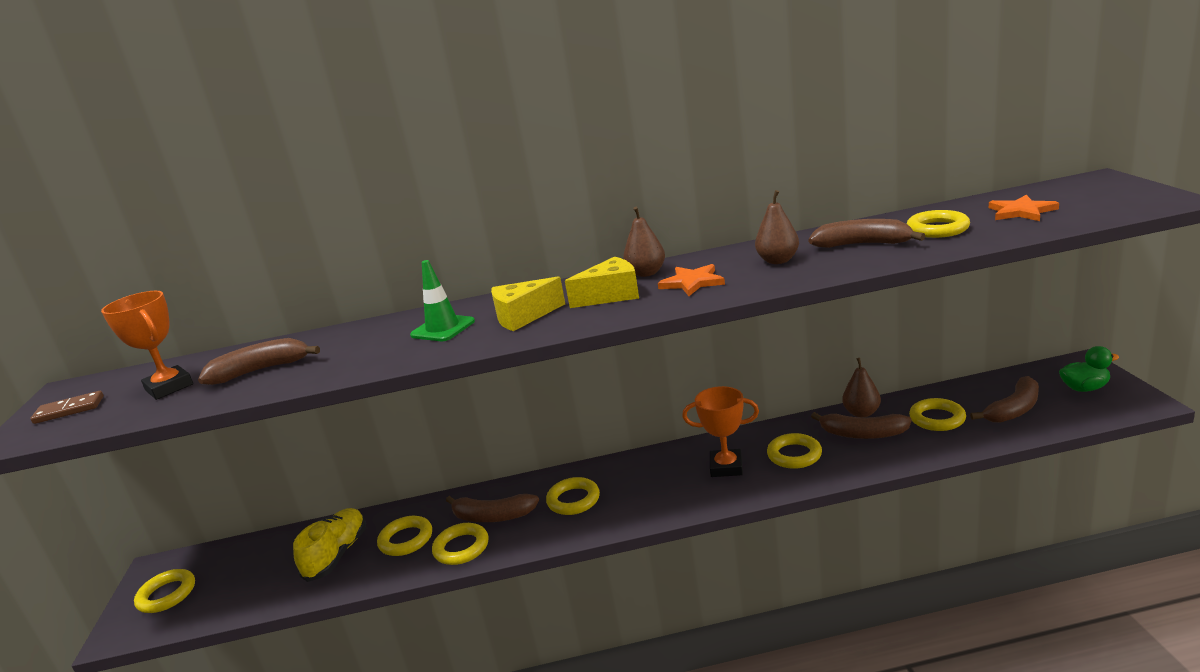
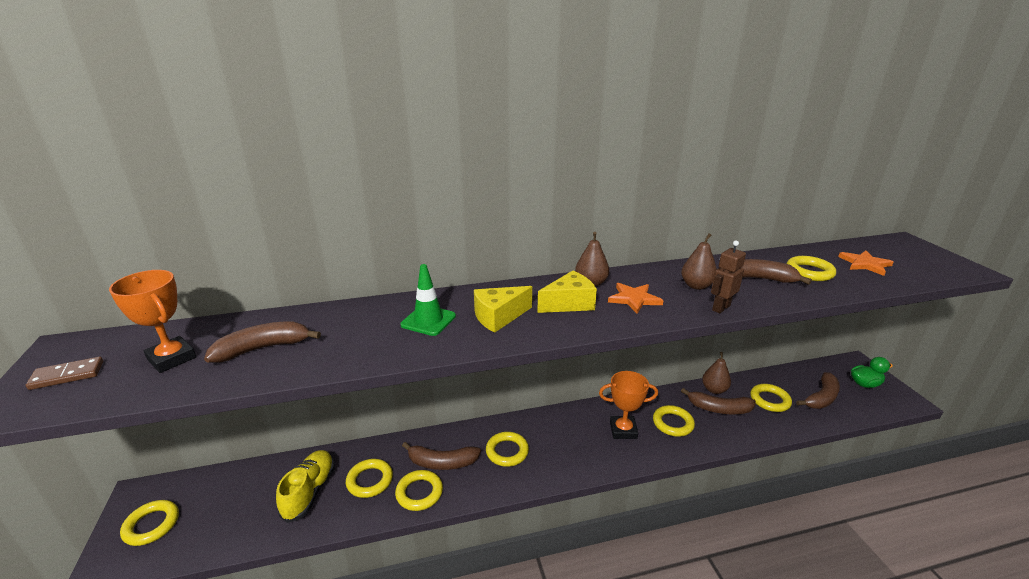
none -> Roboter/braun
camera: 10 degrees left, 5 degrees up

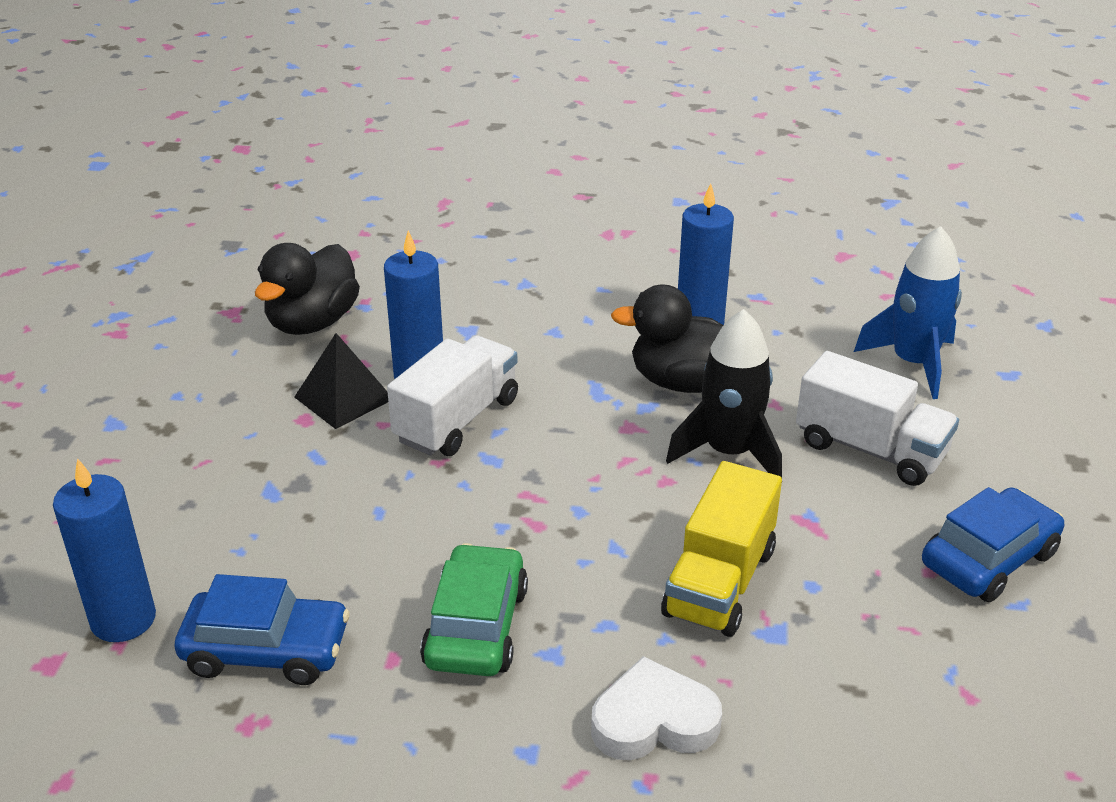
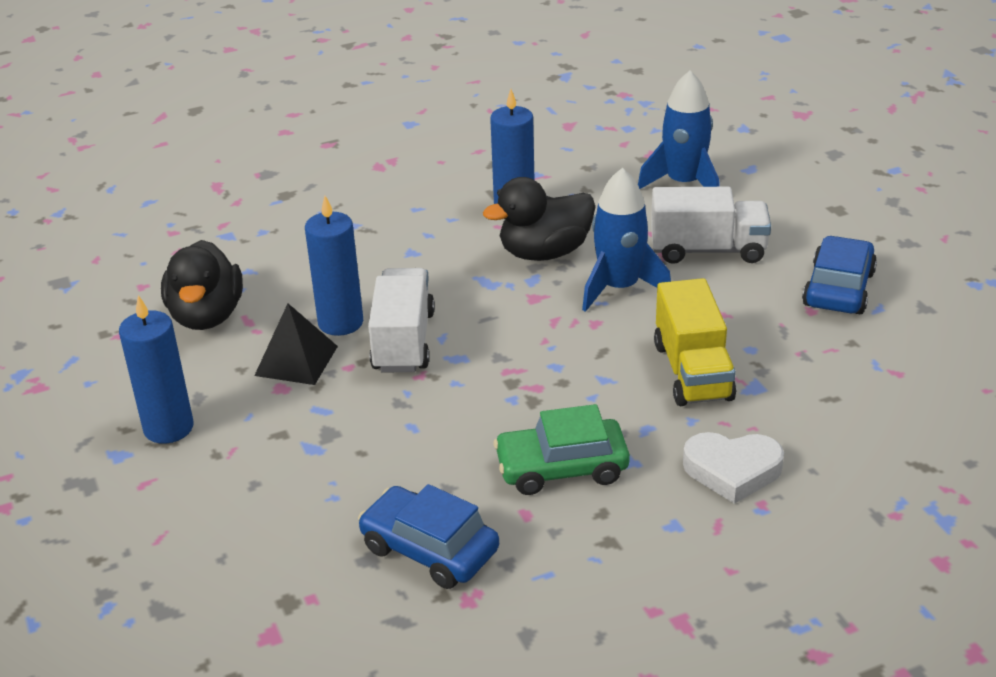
Rakete/schwarz -> Rakete/blau (no. 1 from left)
Kerze/blau (no. 1 from left), shifted
Auto/grün, 75 degrees counterclockwise
Auto/blau (no. 1 from left), 120 degrees counterclockwise
Herz/weiß, 135 degrees counterclockwise
camera: 30 degrees left, 0 degrees up

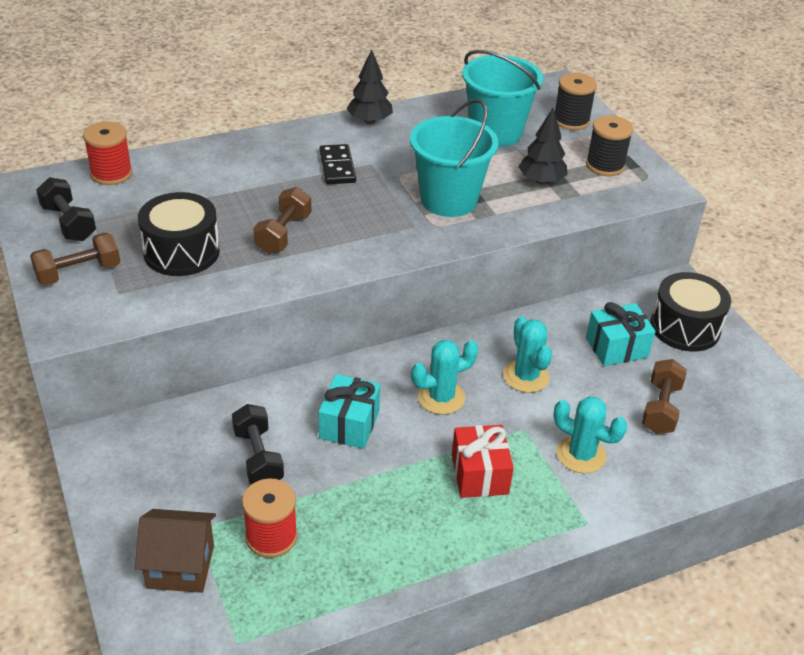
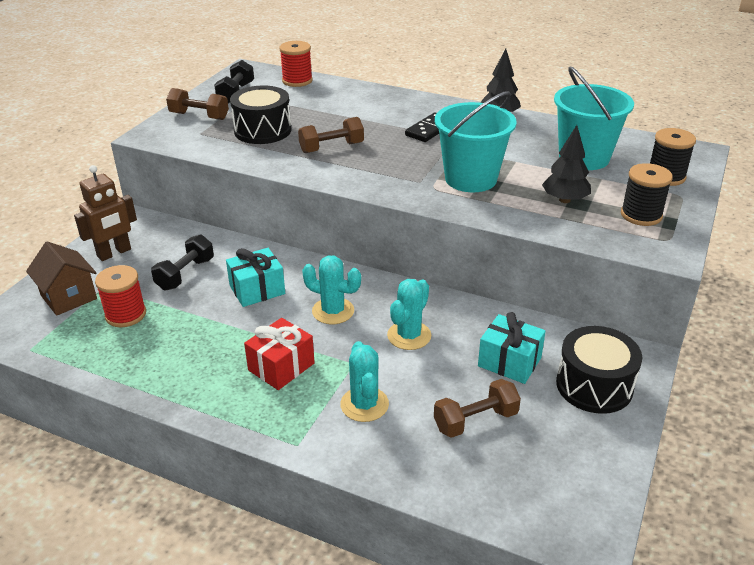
none -> Roboter/braun
camera: 50 degrees right, 5 degrees down

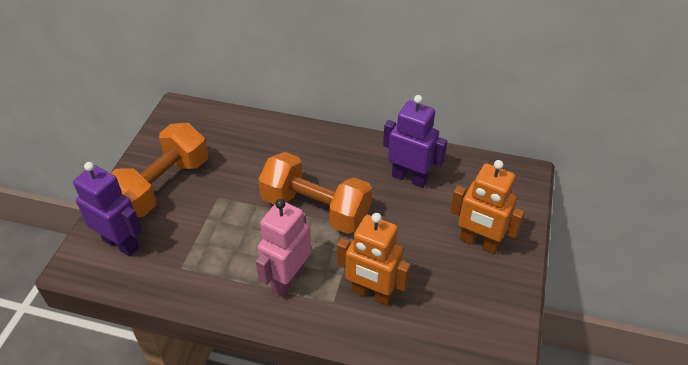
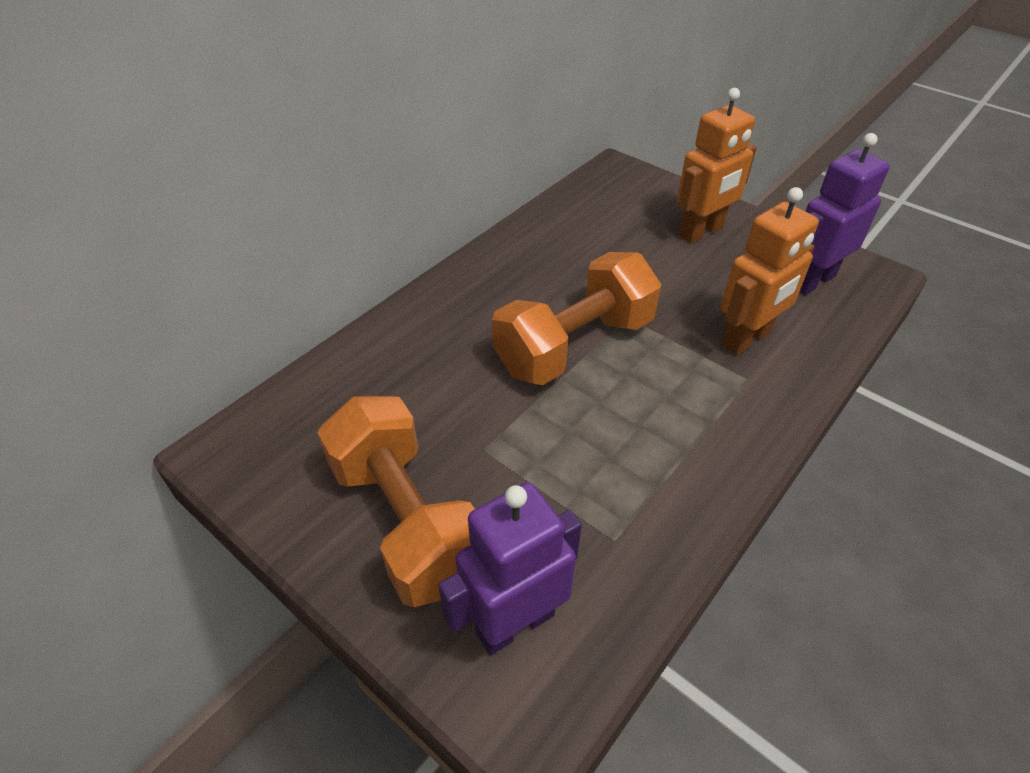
Roboter/lila (no. 2 from left), shifted
Roboter/rosa -> none
camera: 65 degrees left, 0 degrees up

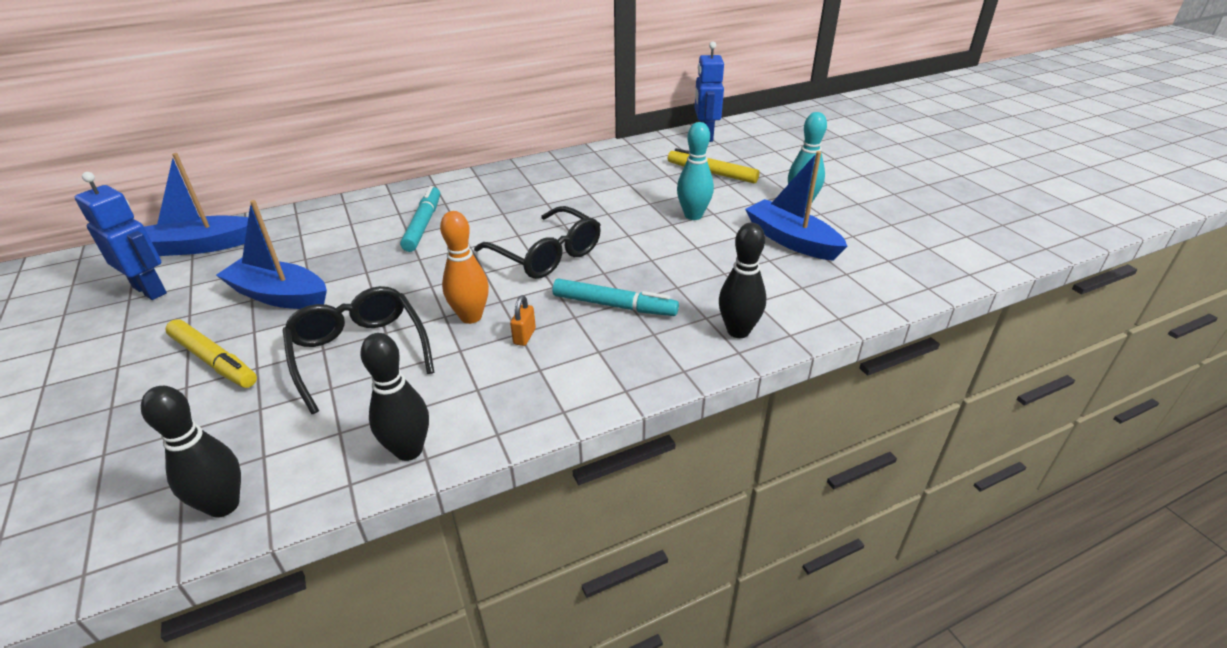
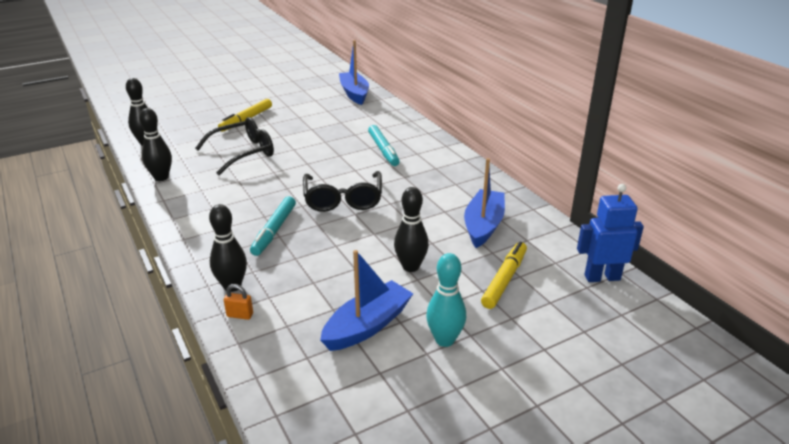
Bowlingkegel/türkis (no. 1 from left) -> Bowlingkegel/schwarz (no. 4 from left)
Roboter/blau (no. 1 from left) -> none
Filzstift/türkis (no. 1 from left in the first image) -> Filzstift/türkis (no. 2 from left), 75 degrees clockwise
Boot/blau (no. 2 from left in the first image) -> Boot/blau (no. 3 from left), shifted
Brille/schwarz (no. 2 from left), 45 degrees counterclockwise
Bowlingkegel/orange -> none
Vorhängeschloss/orange, shifted
camera: 85 degrees right, 5 degrees down

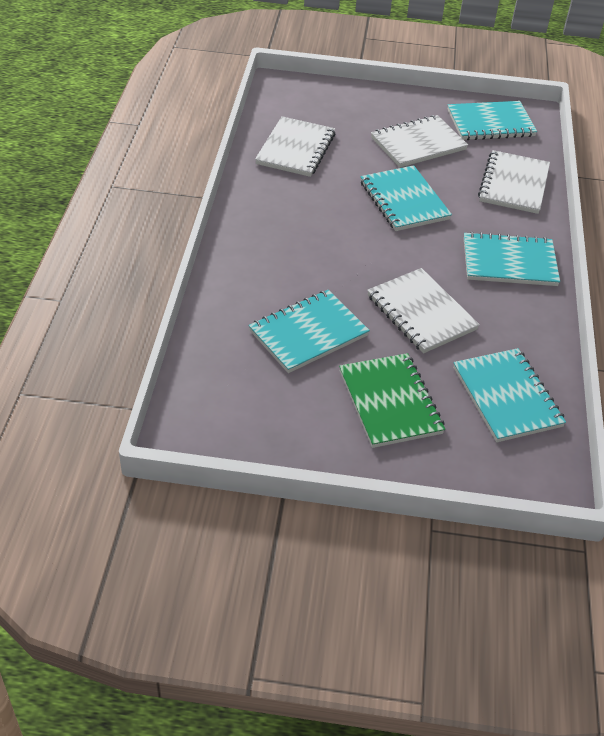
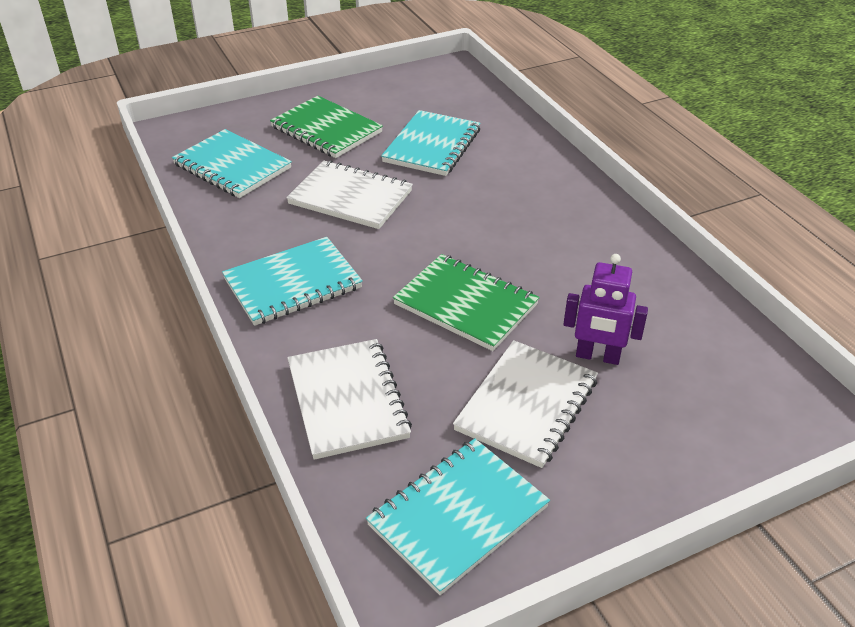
Notizbuch/weiß (no. 1 from left) -> none
Notizbuch/türkis (no. 2 from left) -> Notizbuch/grün (no. 2 from left)
none -> Roboter/lila
camera: 150 degrees right, 5 degrees down

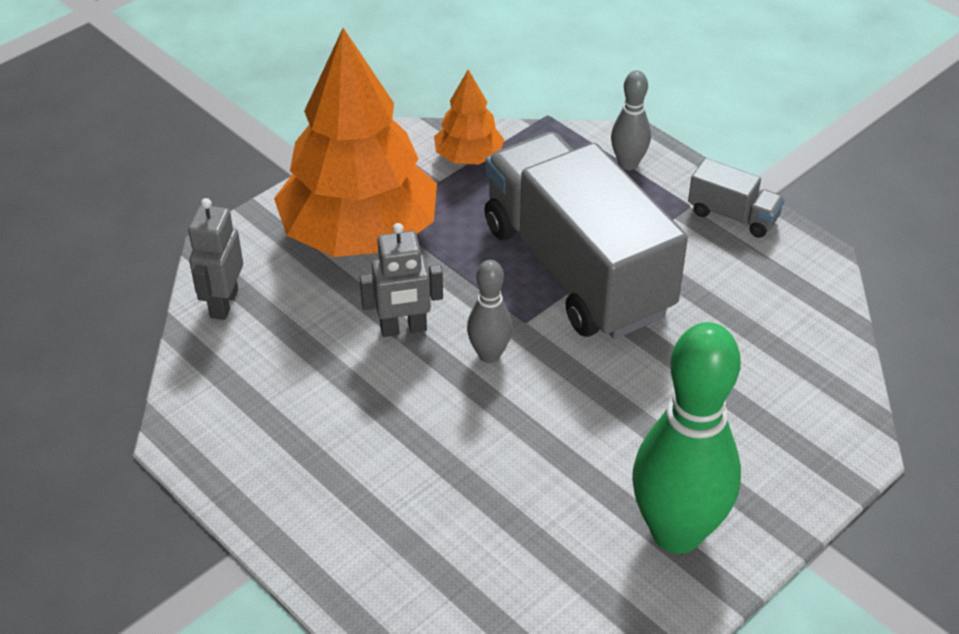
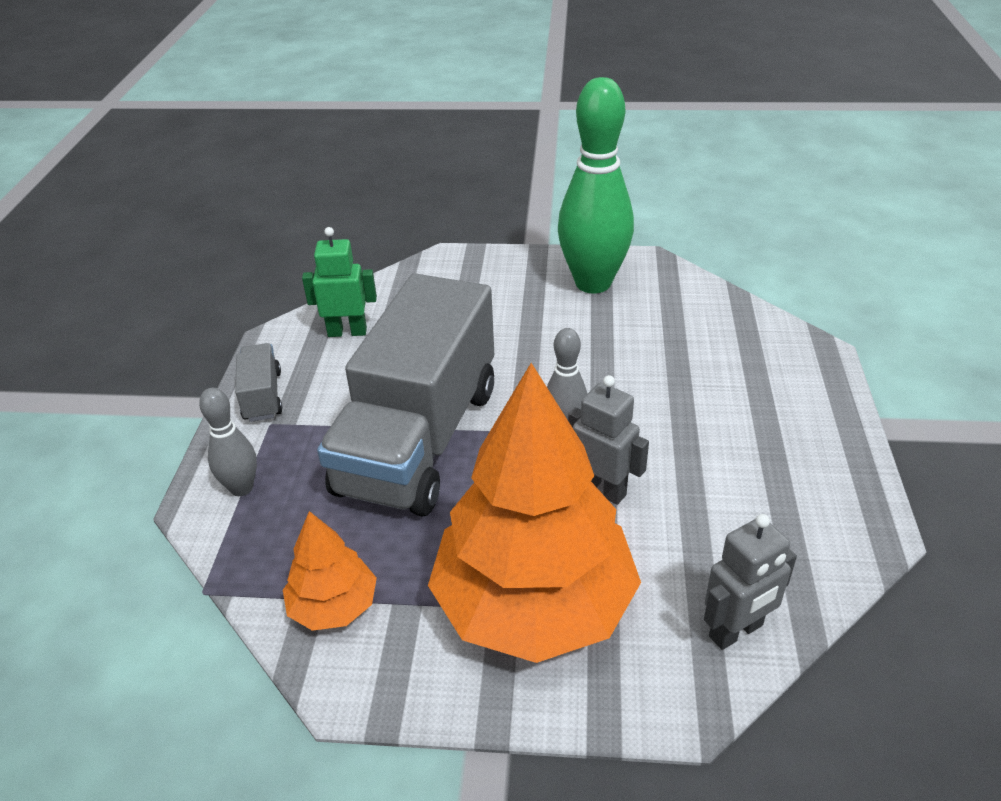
none -> Roboter/grün
camera: 130 degrees left, 5 degrees down

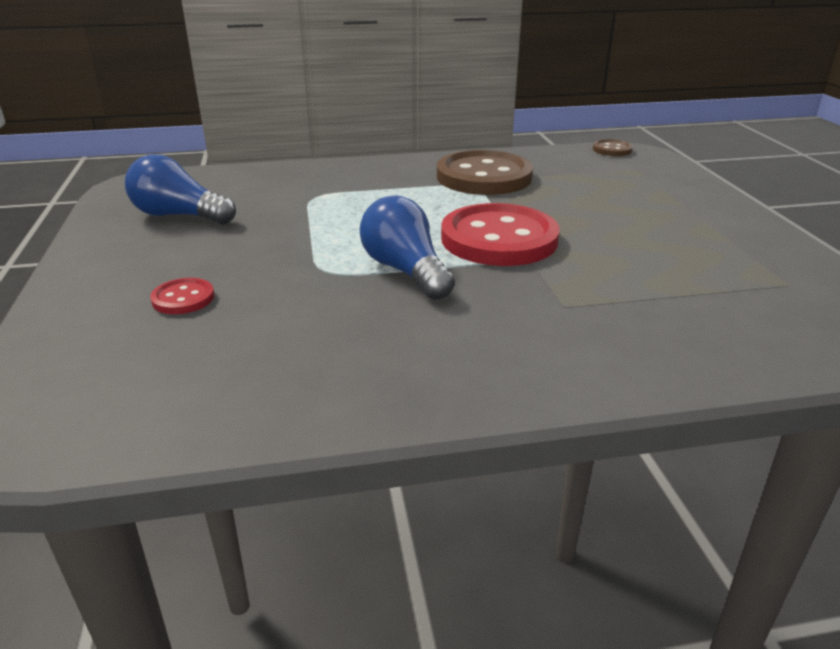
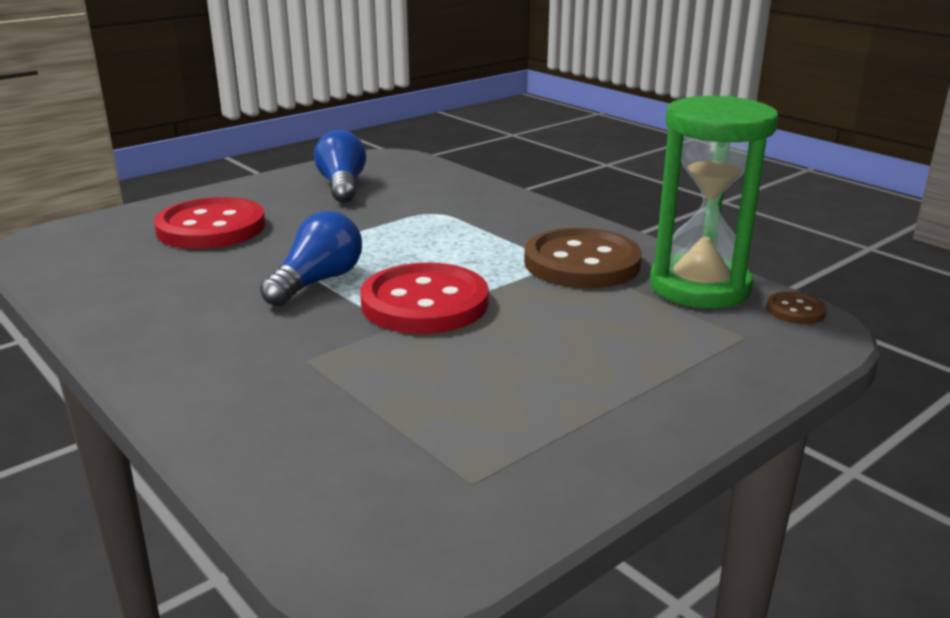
Knopf/rot (no. 1 from left), x2.26
none -> Sanduhr/grün
camera: 60 degrees right, 5 degrees down

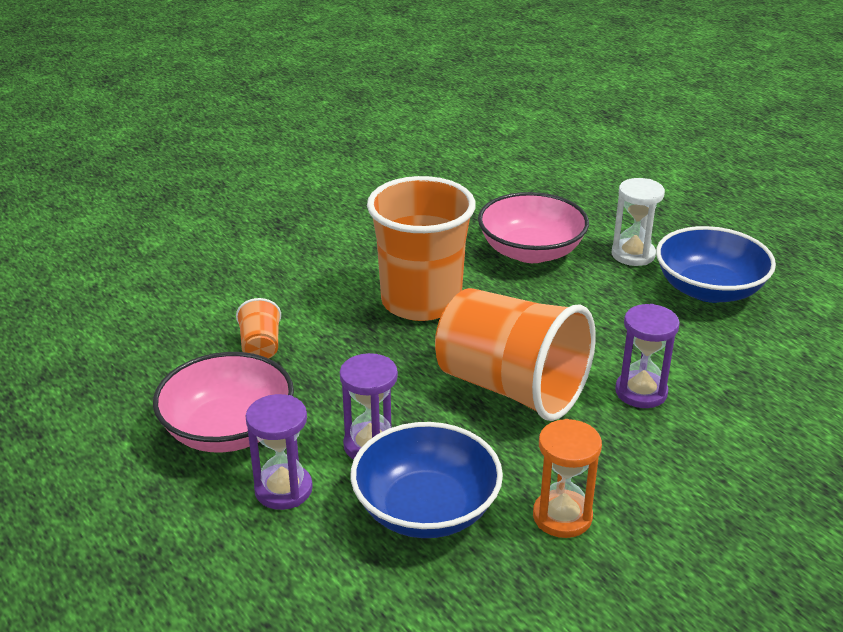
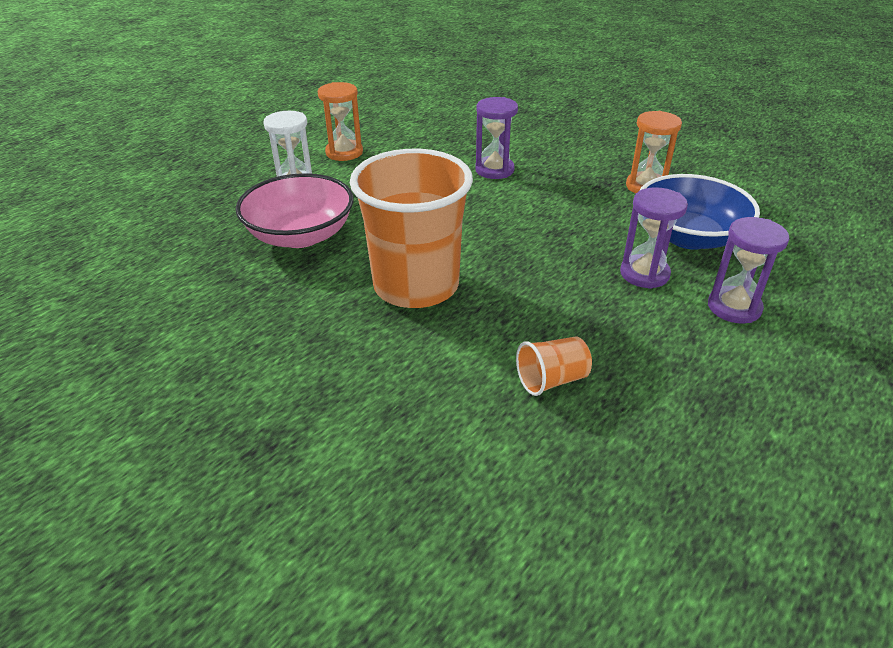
Schüssel/blau (no. 2 from left) -> Sanduhr/orange (no. 1 from left)
Becher/orange (no. 3 from left) -> none
Schüssel/rosa (no. 1 from left) -> none
camera: 105 degrees left, 5 degrees up

